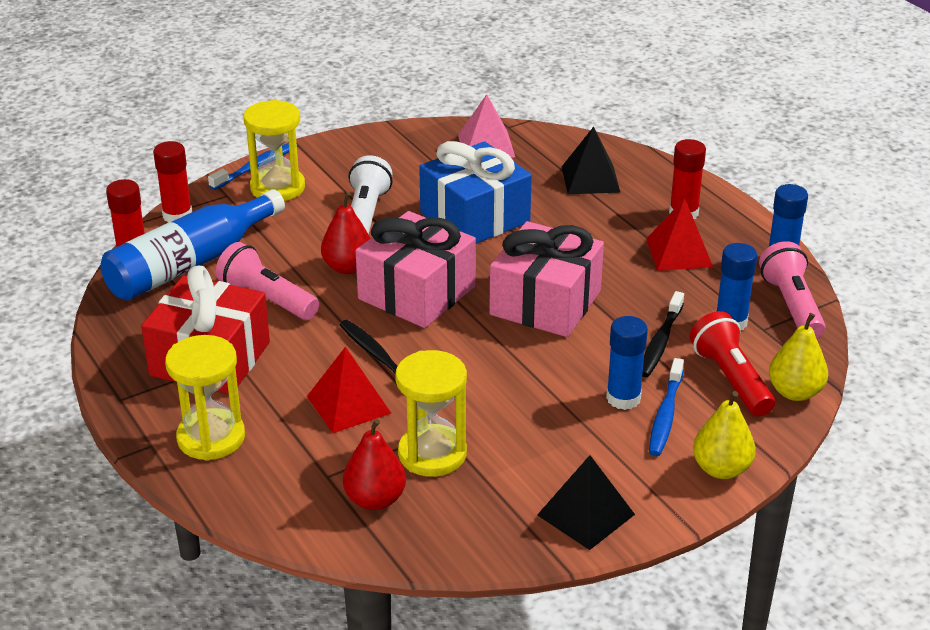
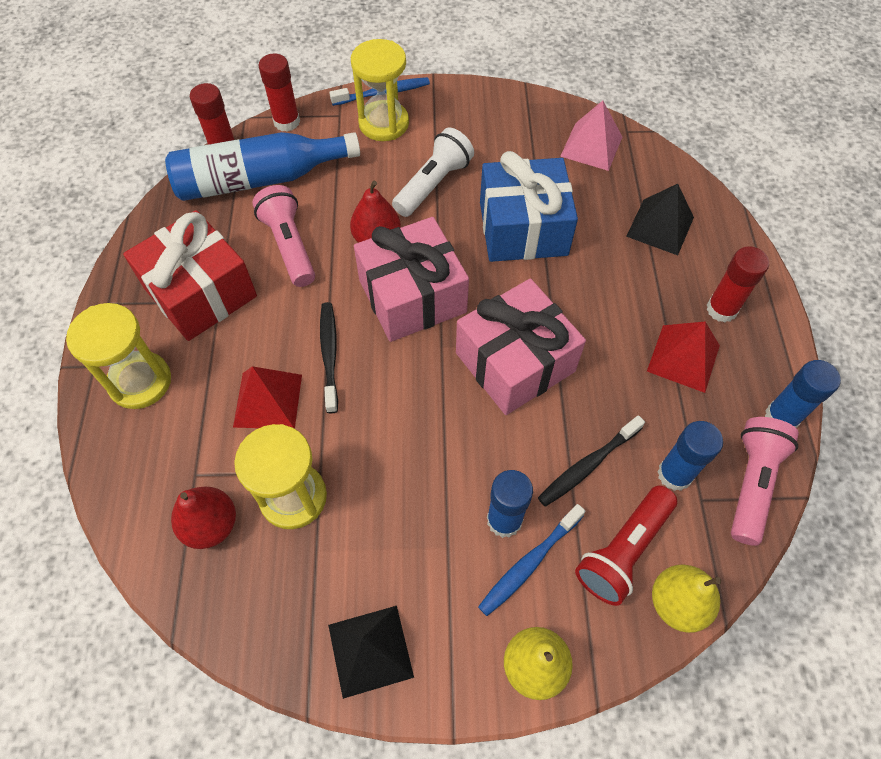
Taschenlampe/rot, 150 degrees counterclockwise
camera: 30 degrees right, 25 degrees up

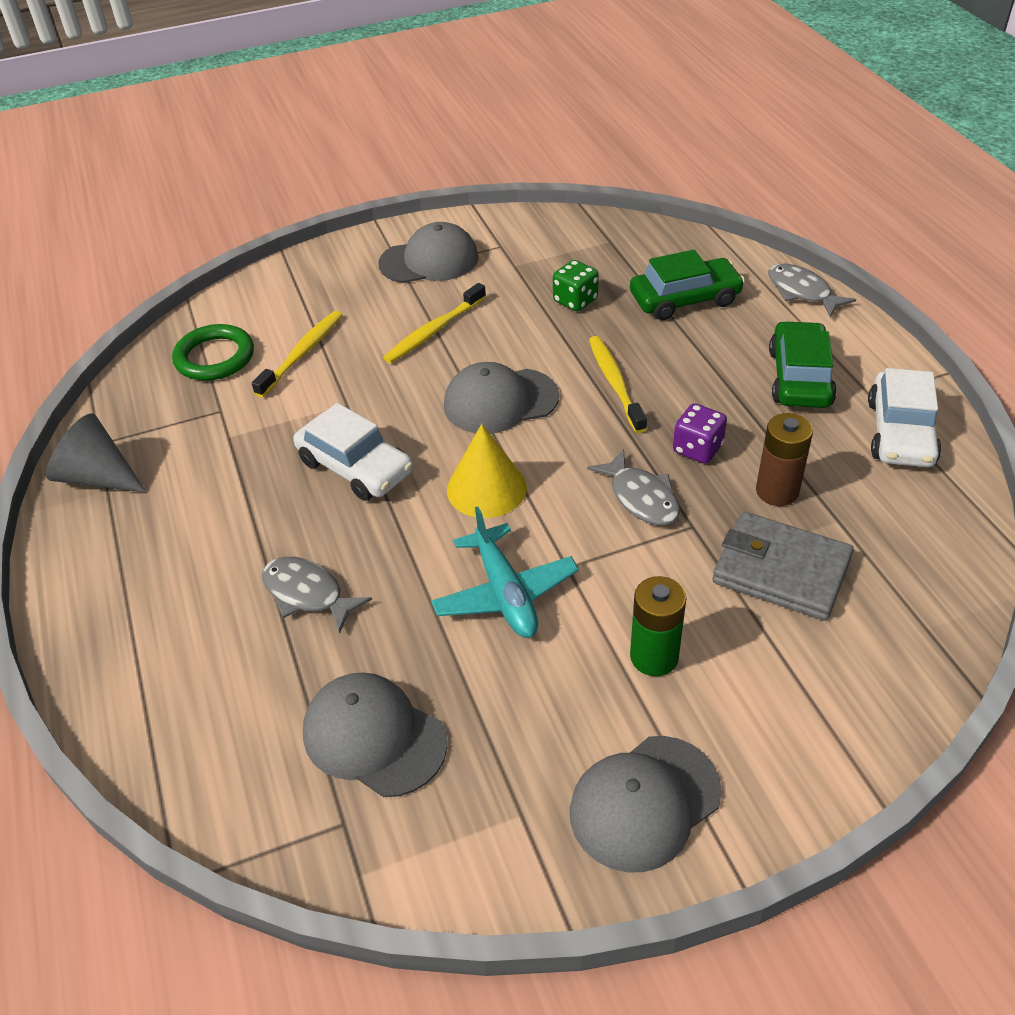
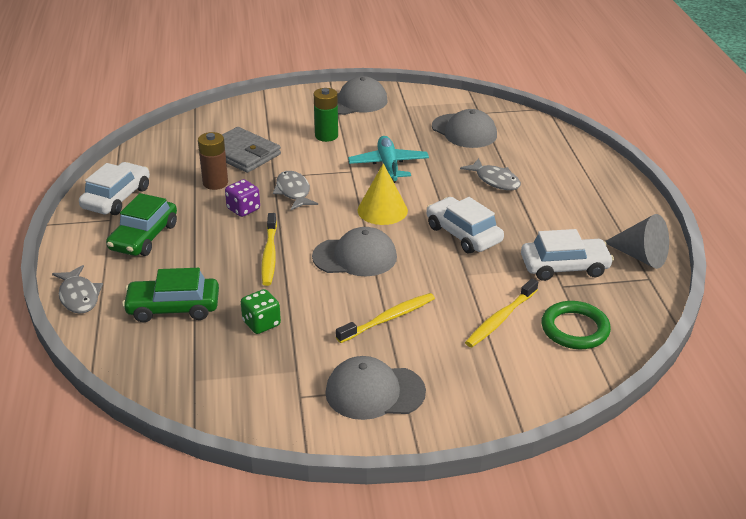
none -> Auto/weiß (no. 3 from left)
camera: 170 degrees left, 10 degrees down

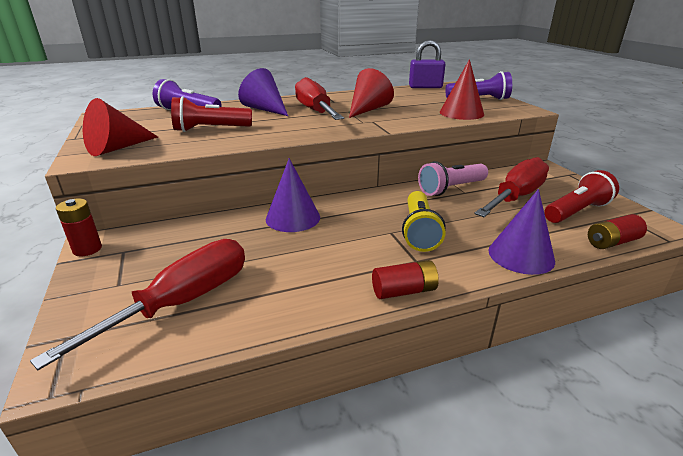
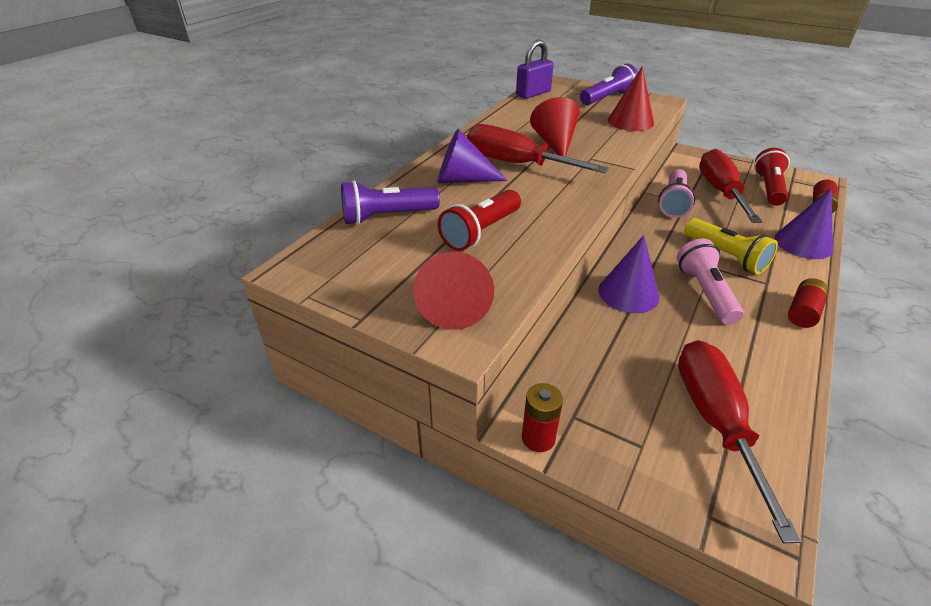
none -> Taschenlampe/rosa (no. 2 from left)
camera: 40 degrees left, 10 degrees up

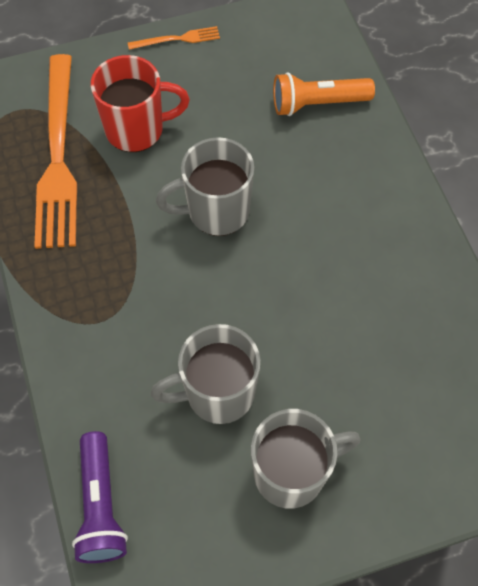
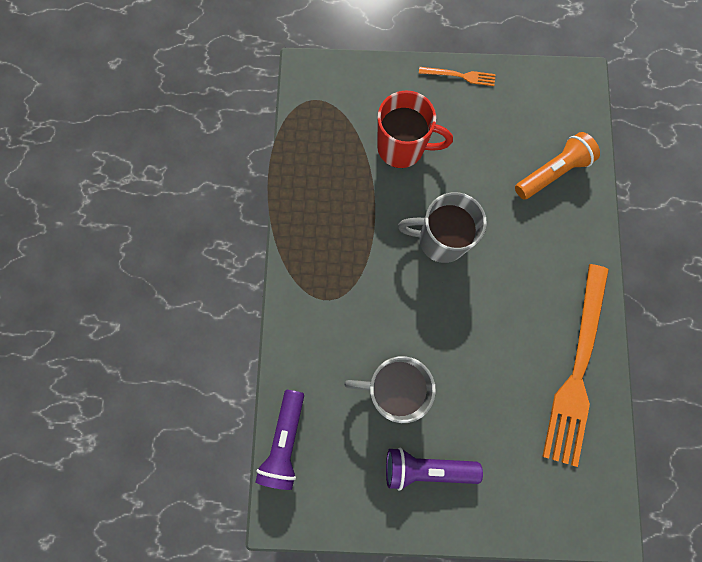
Gabel/orange (no. 1 from left in the first image) -> Gabel/orange (no. 2 from left), shifted
Taschenlampe/orange, 135 degrees clockwise
Tasse/grau (no. 3 from left) -> Taschenlampe/lila (no. 2 from left)
camera: 20 degrees right, 15 degrees up

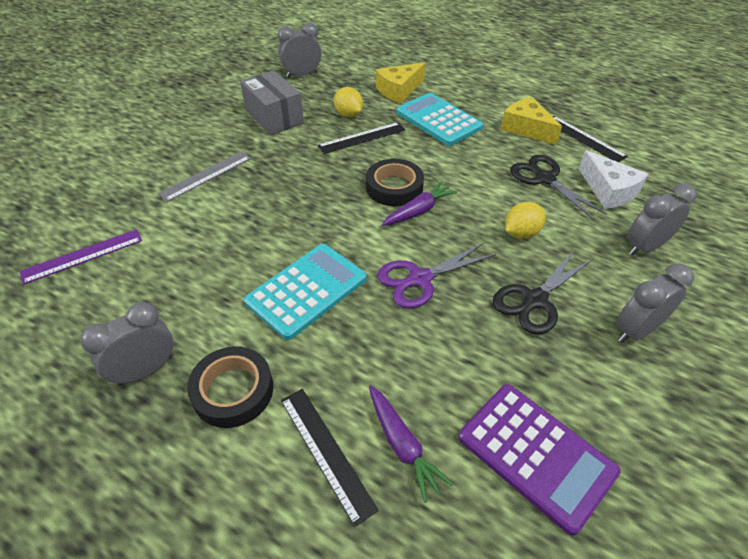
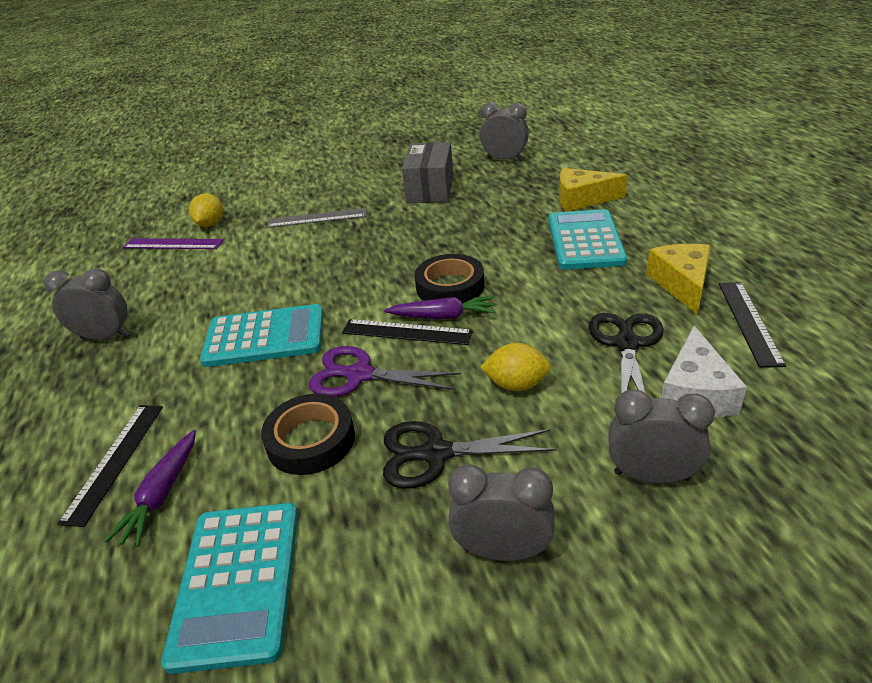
Zitrone/gelb (no. 1 from left), shifted
Lineal/schwarz (no. 2 from left), shifted
Klebeband/schwarz (no. 1 from left), shifted
Taschenrechner/lila -> Taschenrechner/türkis (no. 1 from left)
camera: 45 degrees right, 10 degrees down

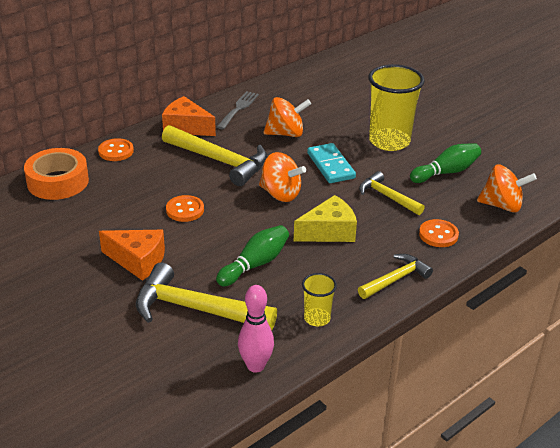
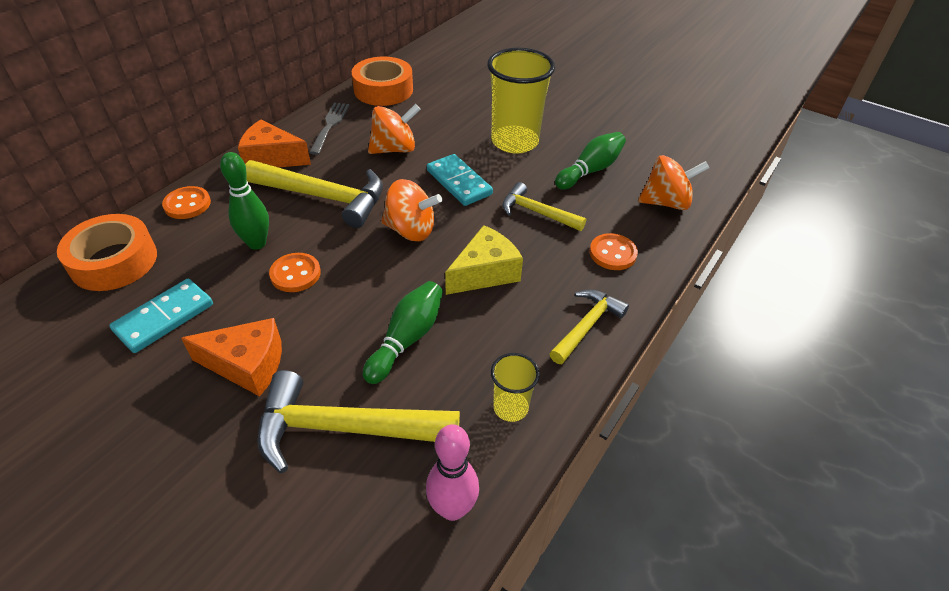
none -> Klebeband/orange (no. 2 from left)
none -> Bowlingkegel/grün (no. 1 from left)
none -> Dominostein/türkis (no. 1 from left)
camera: 15 degrees left, 10 degrees up

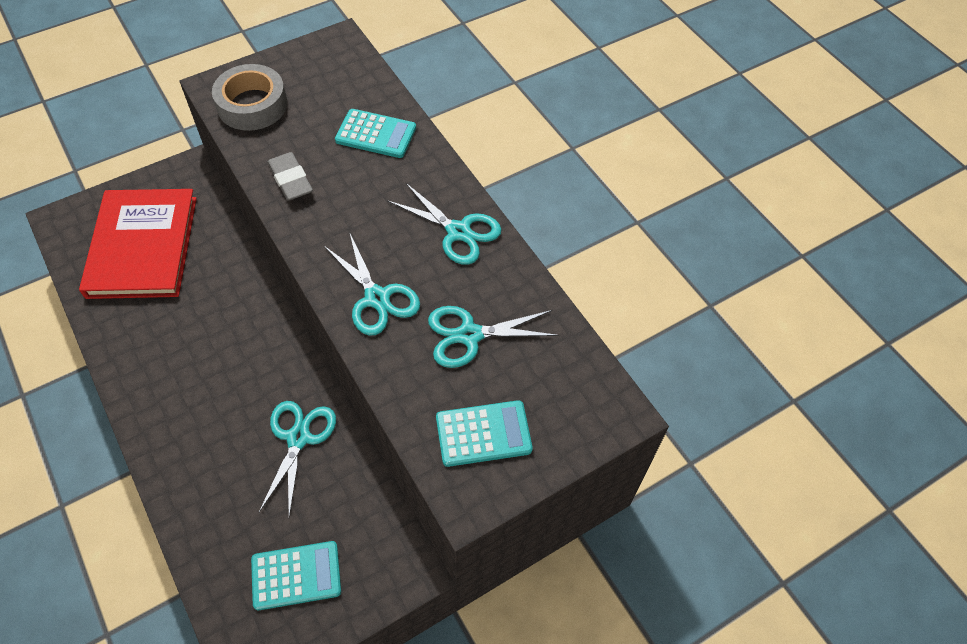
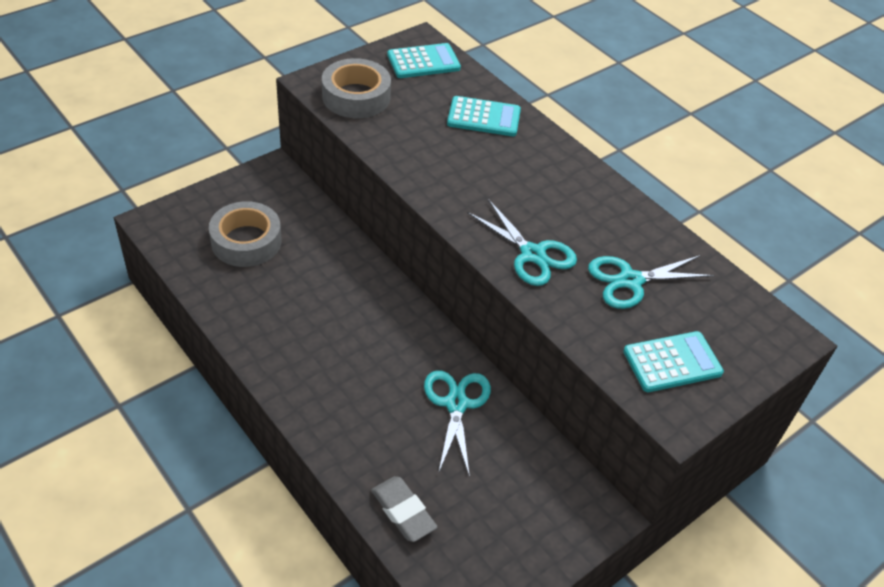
Radiergummi/grau, shifted
Schere/türkis (no. 3 from left) -> none
Buch/rot -> Klebeband/grau (no. 1 from left)
Taschenrechner/türkis (no. 1 from left), shifted
camera: 10 degrees left, 10 degrees down

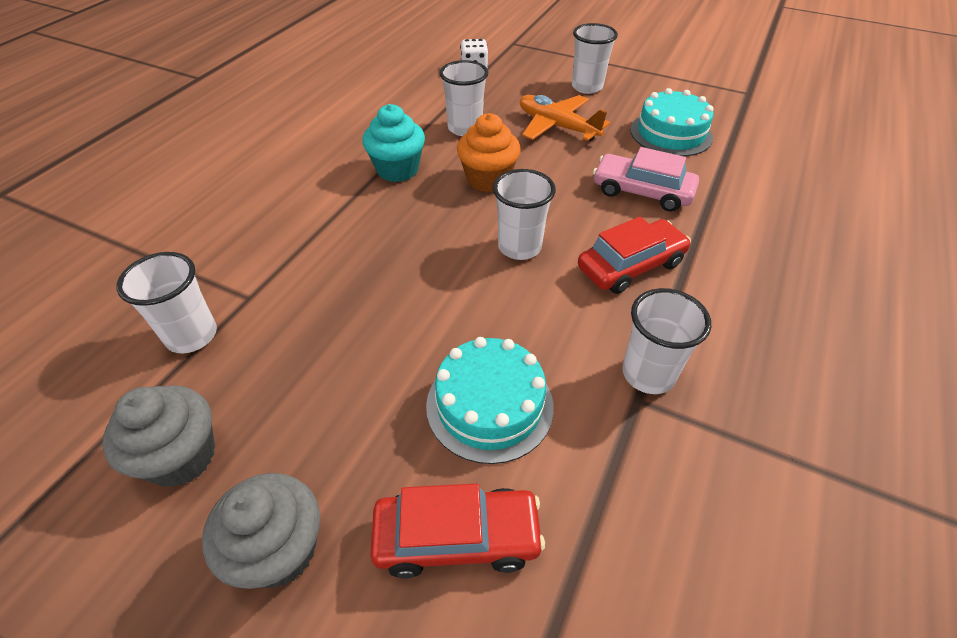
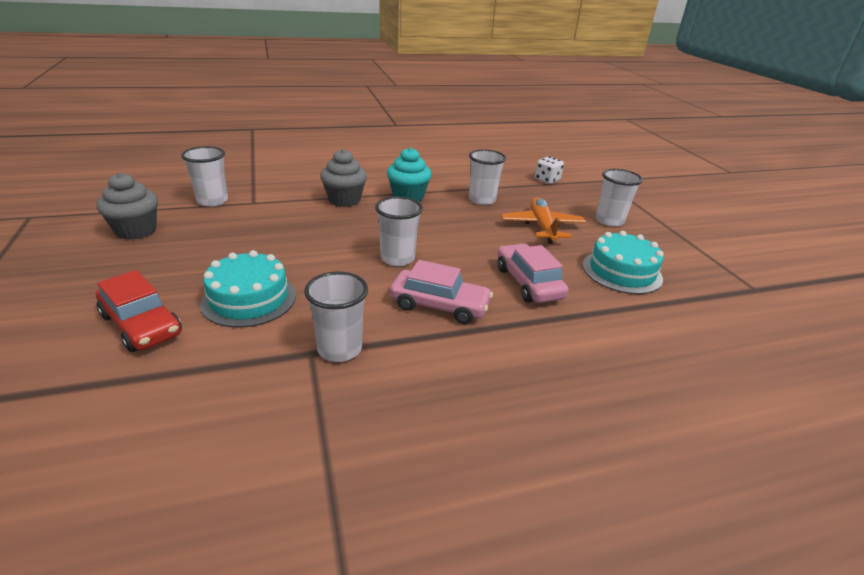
Muffin/orange -> none
Auto/rot (no. 2 from left) -> Auto/rosa (no. 1 from left)
Muffin/grau (no. 2 from left), shifted
camera: 45 degrees right, 15 degrees down

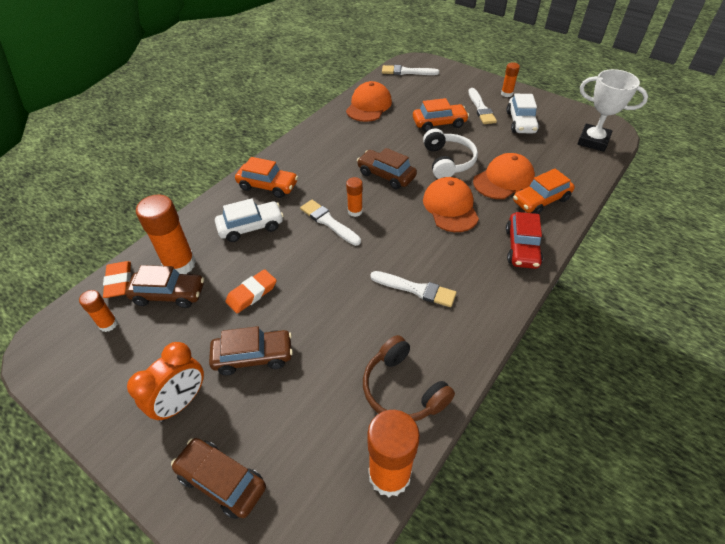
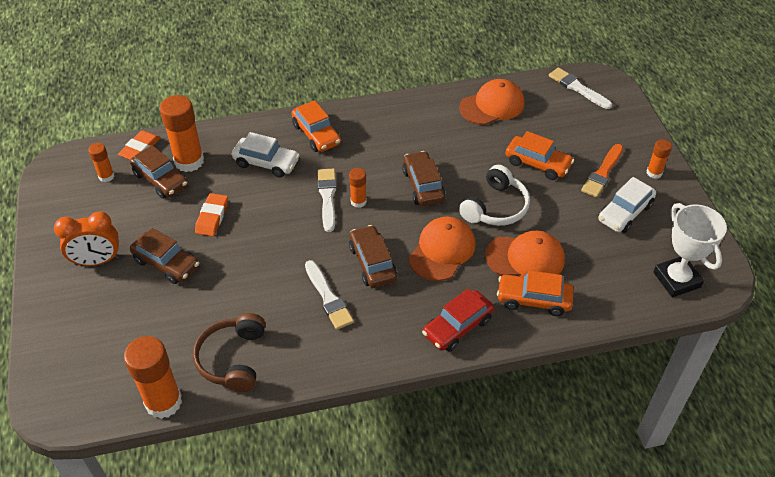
Pinsel/weiß (no. 4 from left) -> Pinsel/orange
Radiergummi/orange (no. 2 from left), 75 degrees counterclockwise
Auto/braun (no. 2 from left in the first image) -> Auto/braun (no. 3 from left), shifted
camera: 40 degrees right, 0 degrees up

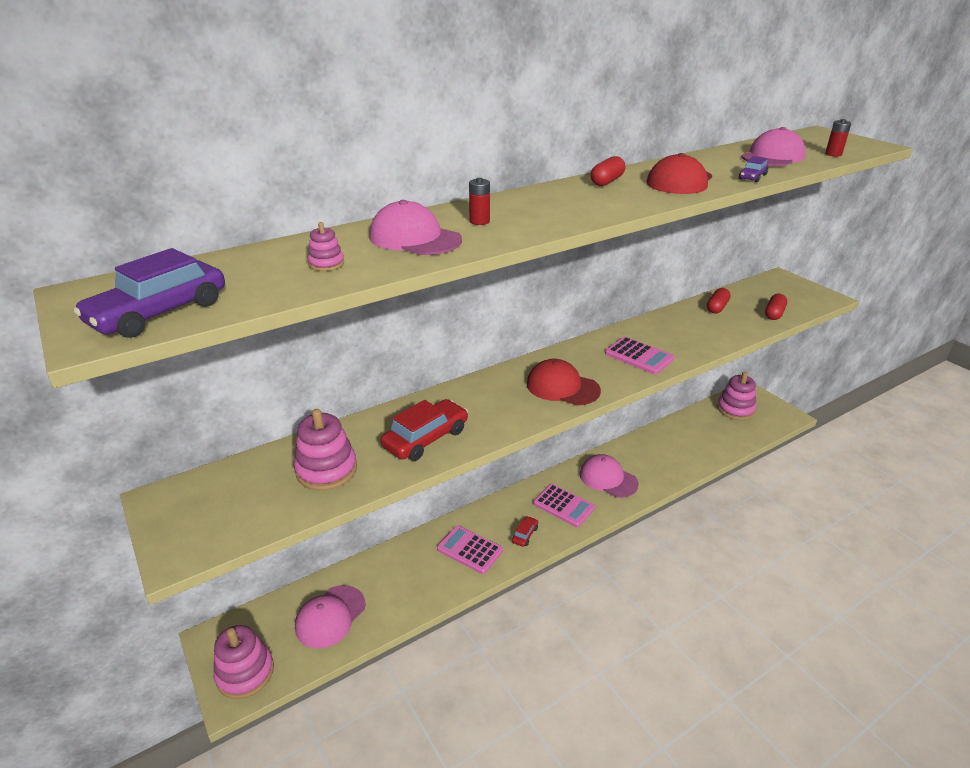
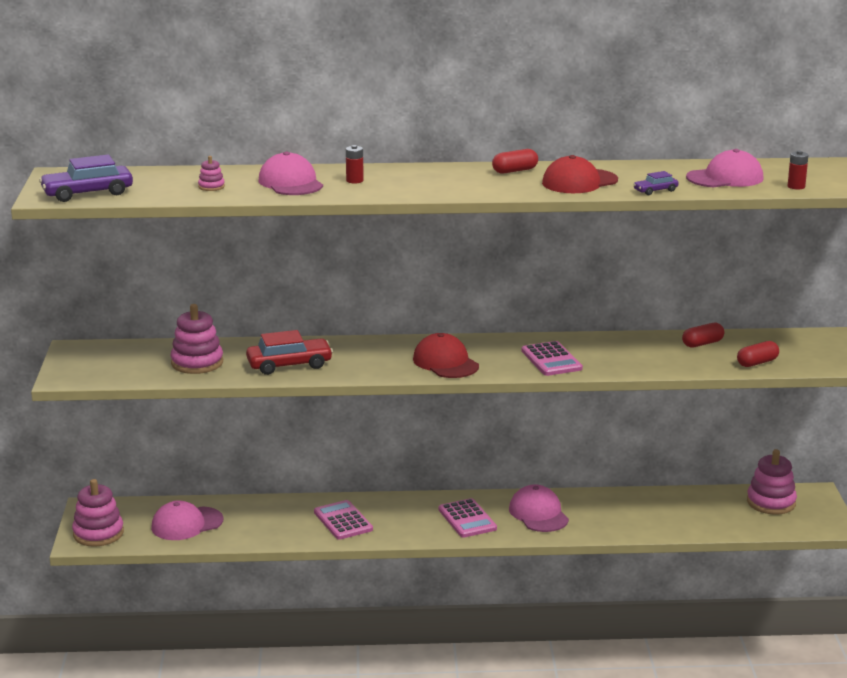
Auto/rot (no. 2 from left) -> none
camera: 30 degrees right, 10 degrees down

